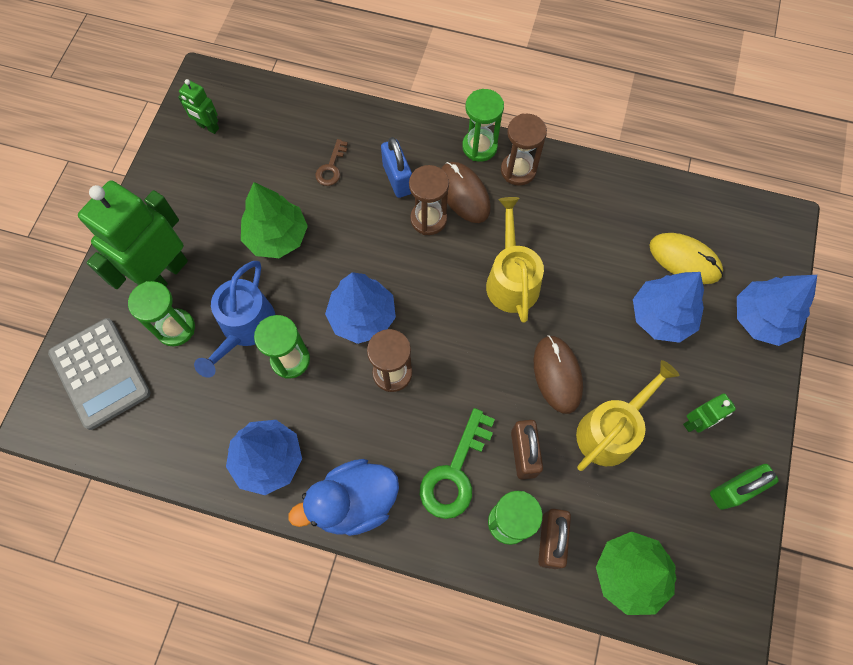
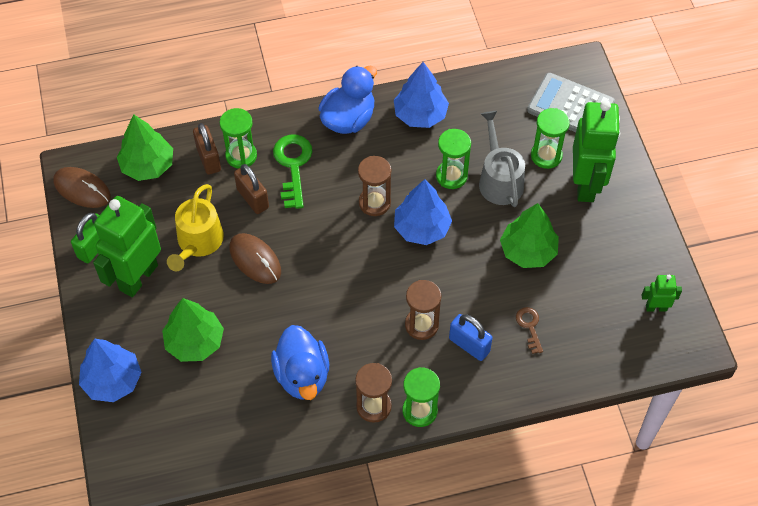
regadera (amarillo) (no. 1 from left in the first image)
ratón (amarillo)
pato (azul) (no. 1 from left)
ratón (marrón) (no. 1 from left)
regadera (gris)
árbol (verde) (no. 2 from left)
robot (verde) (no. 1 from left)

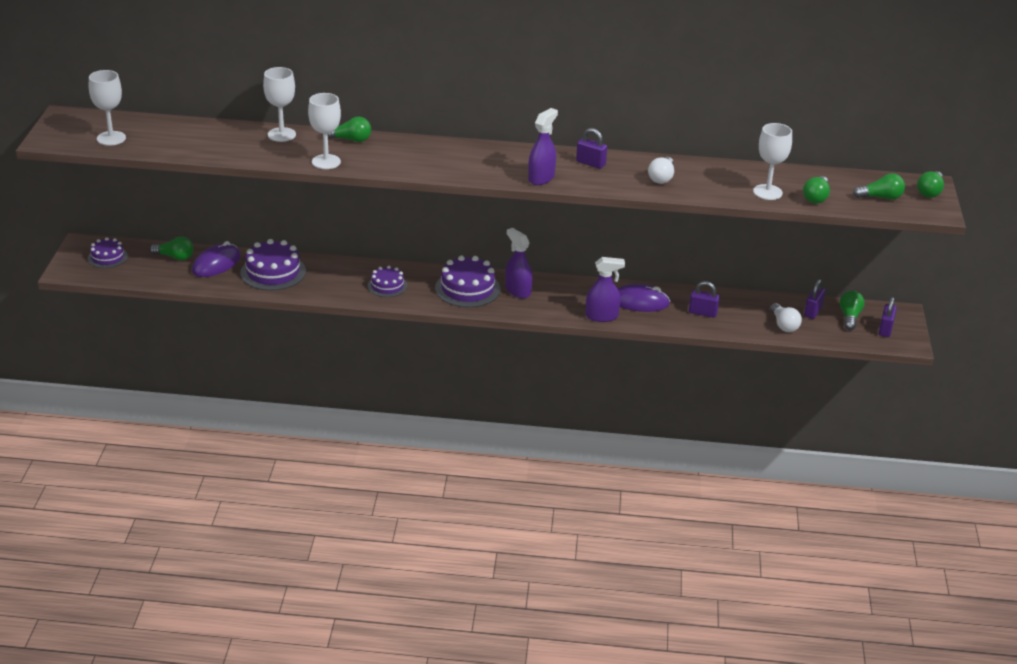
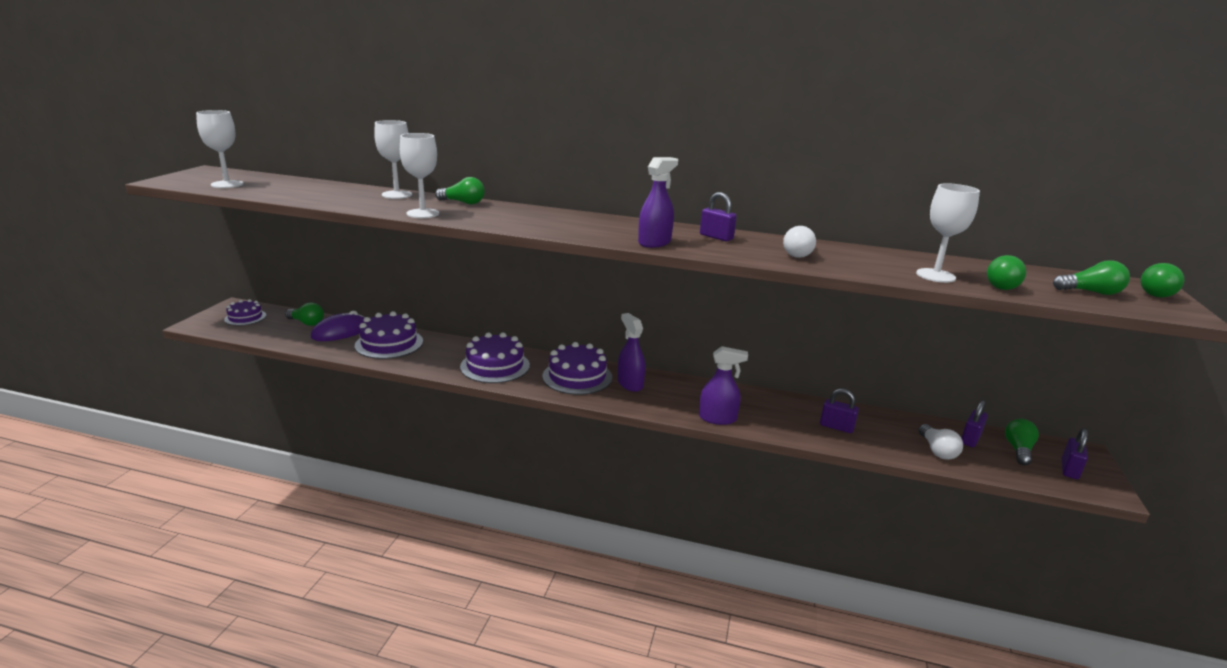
ratón (morado) (no. 2 from left in the first image)
tarta (morado) (no. 3 from left)

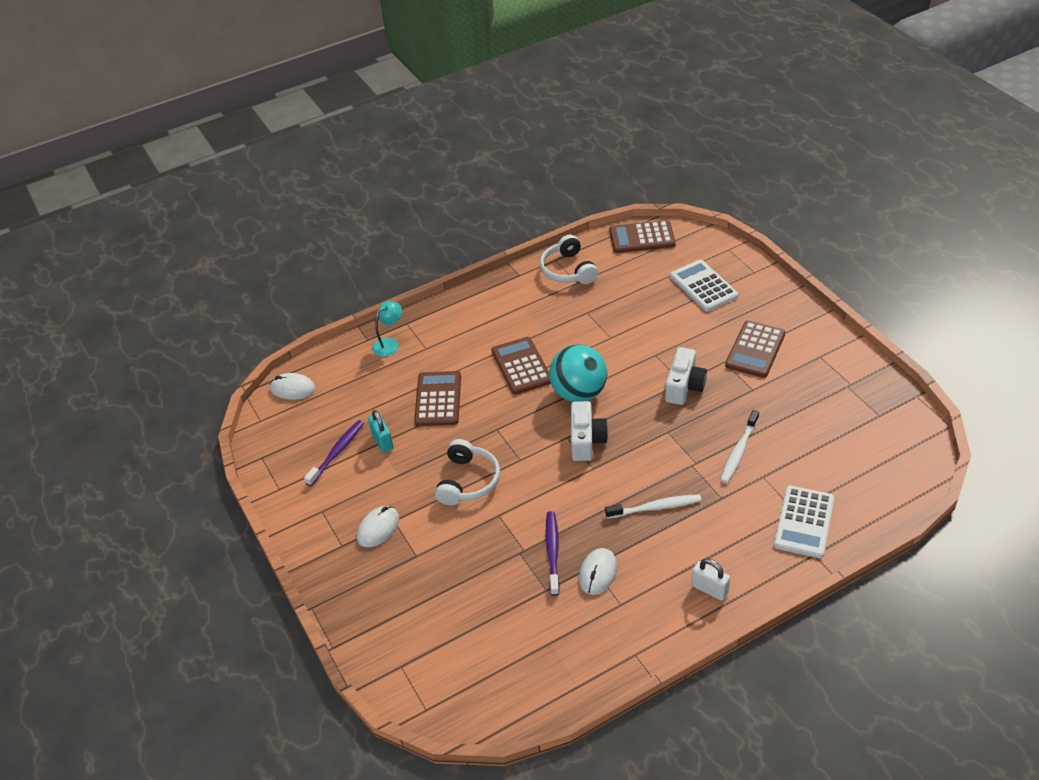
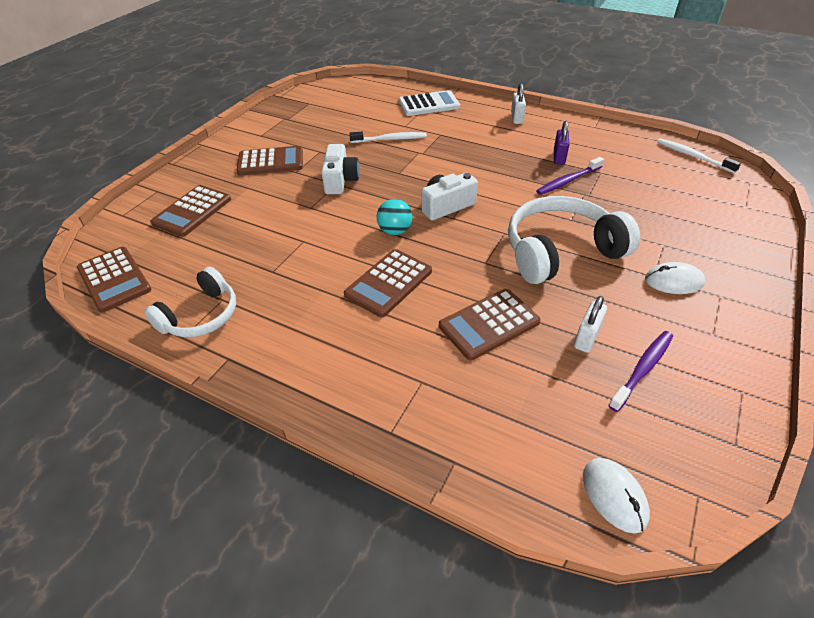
lámpara (turquesa)
cepillo de dientes (blanco) (no. 2 from left)
candado (morado)
candado (blanco) (no. 2 from left)
calculadora (marrón) (no. 2 from left)
cepillo de dientes (morado) (no. 2 from left)
cámara (blanco) (no. 1 from left)
auriculares (blanco) (no. 2 from left)
pelota (turquesa)

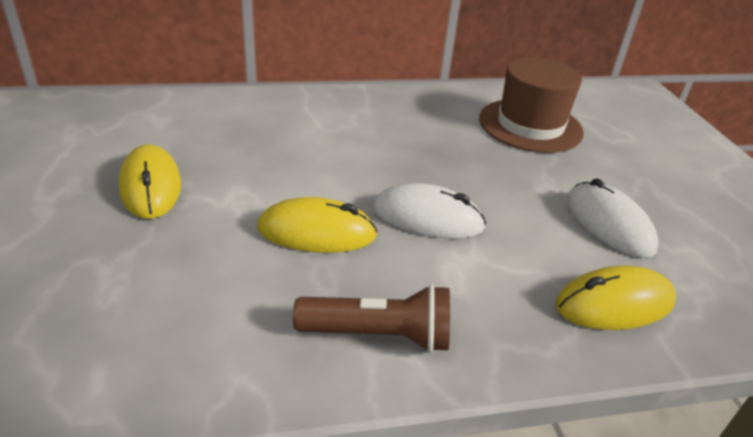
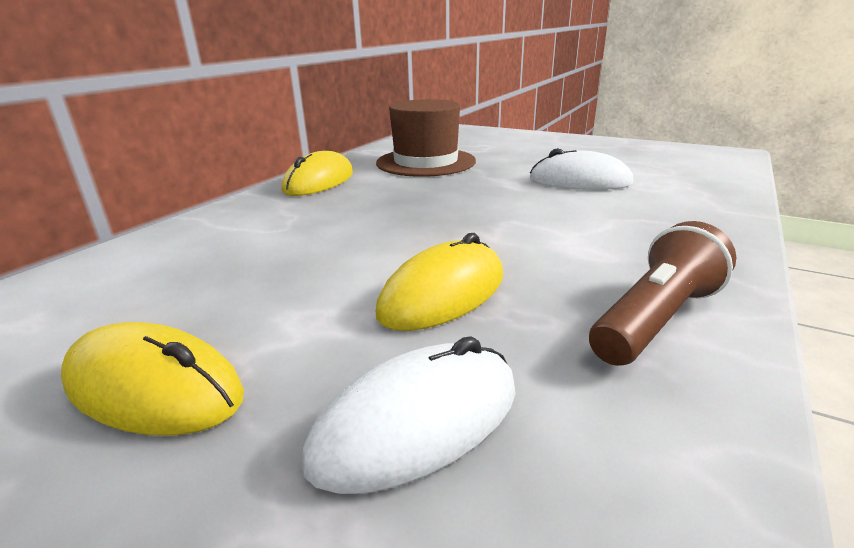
ratón (blanco) (no. 1 from left)
ratón (amarillo) (no. 2 from left)

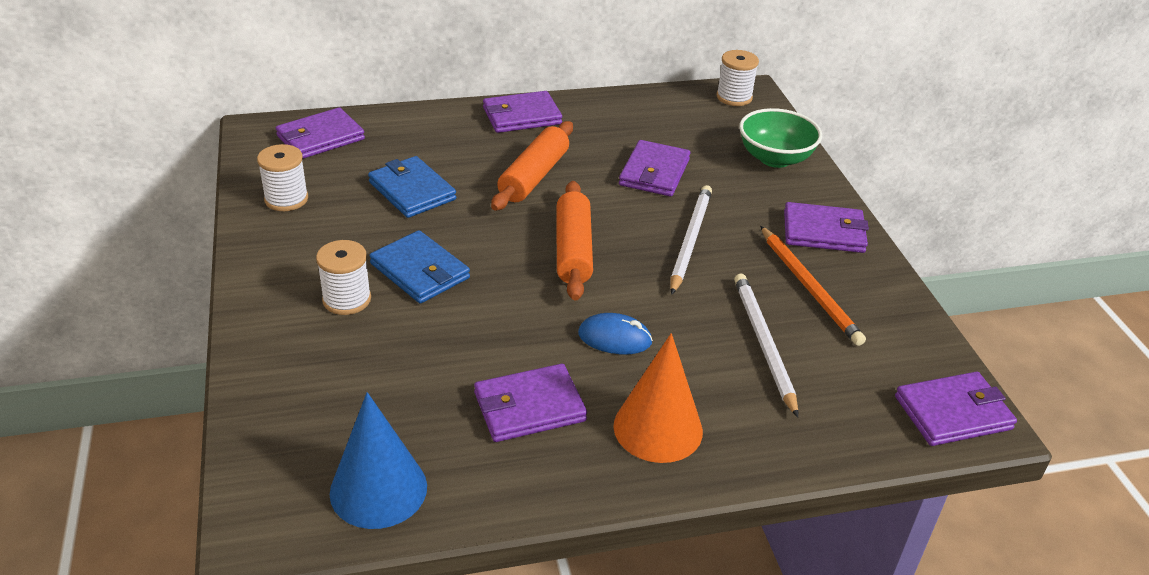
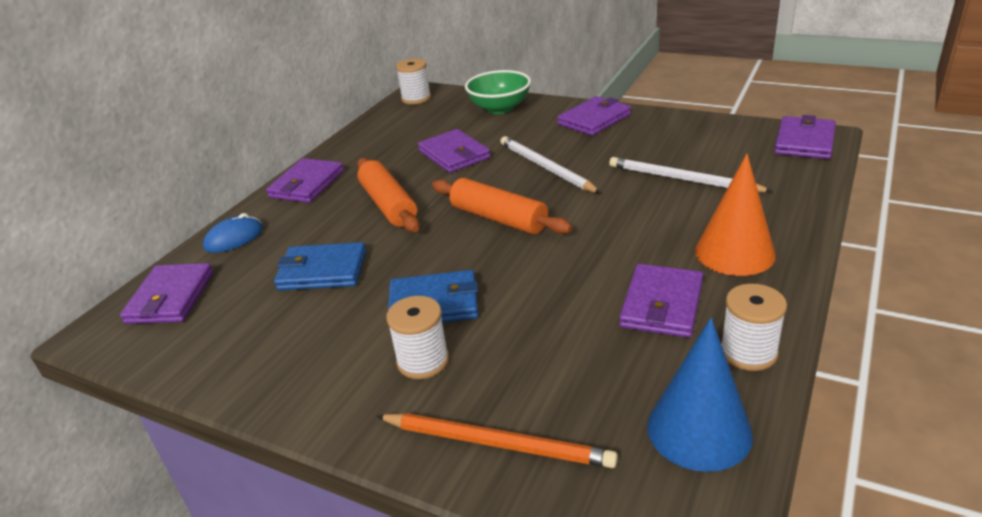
carrete (blanco) (no. 3 from left)
ratón (azul)
lápiz (naranja)

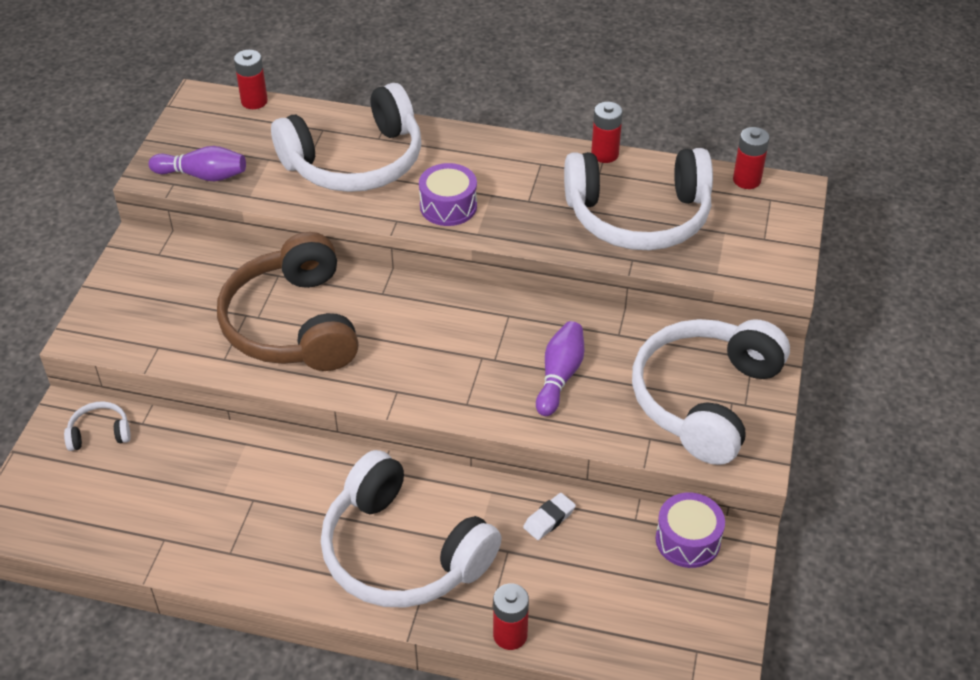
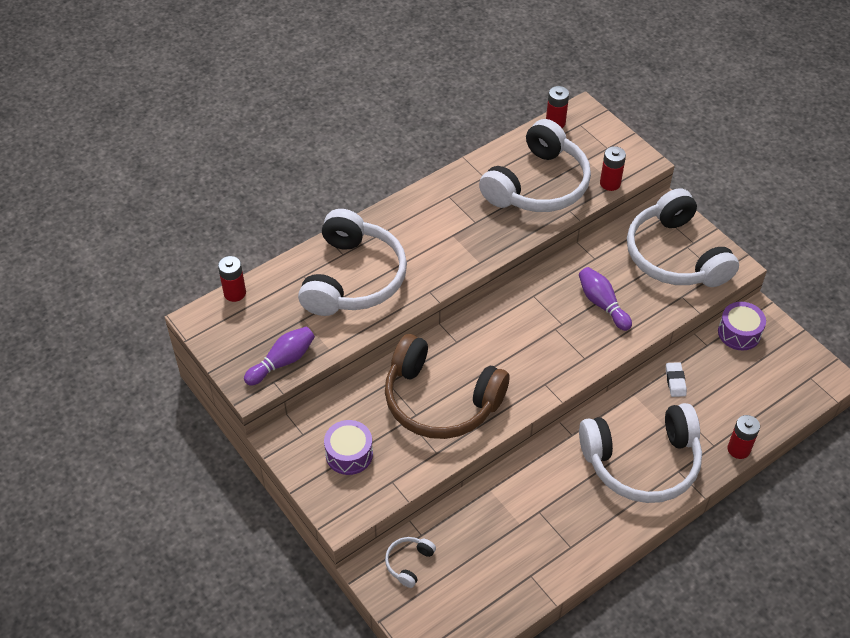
tambor (morado) (no. 1 from left)
pila (rojo) (no. 3 from left)

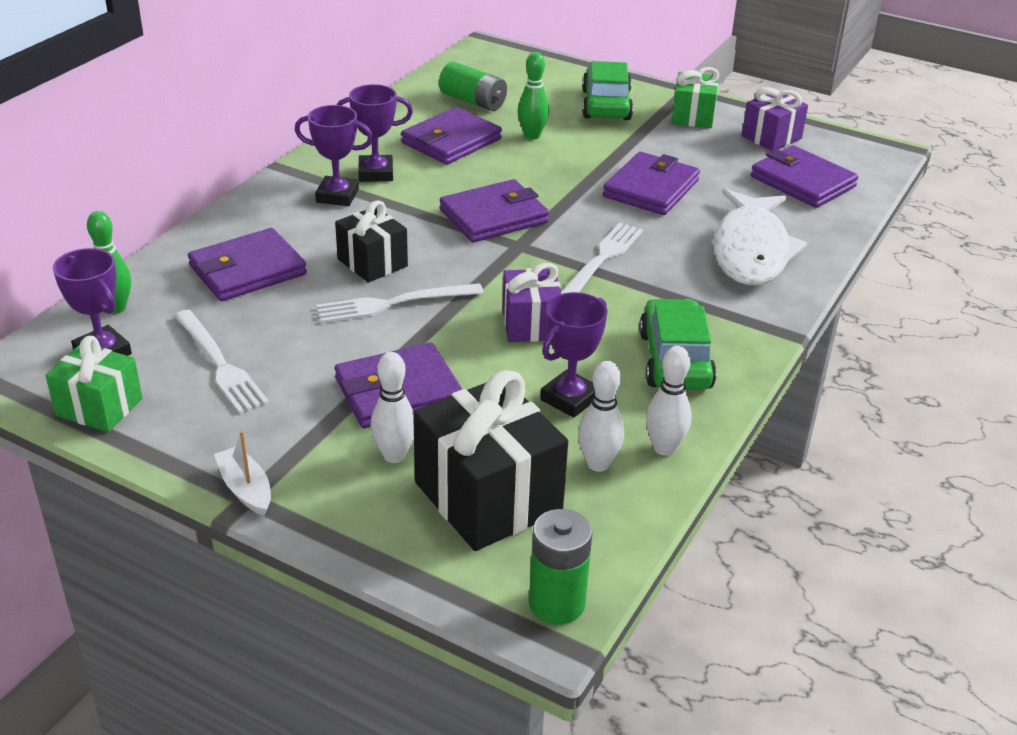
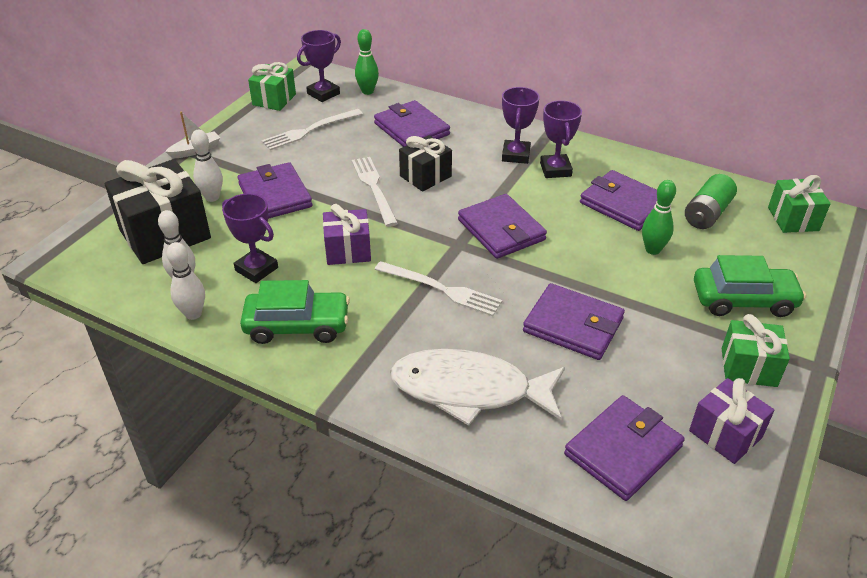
pila (verde) (no. 2 from left in the first image)
regalo (verde) (no. 3 from left)

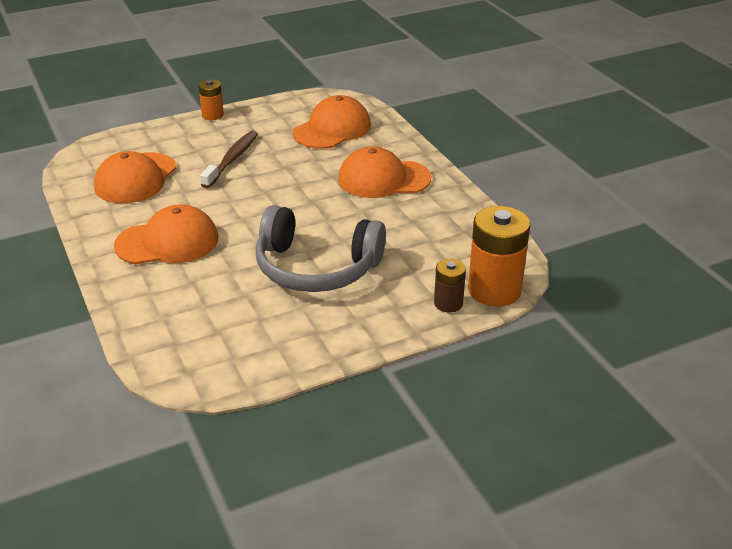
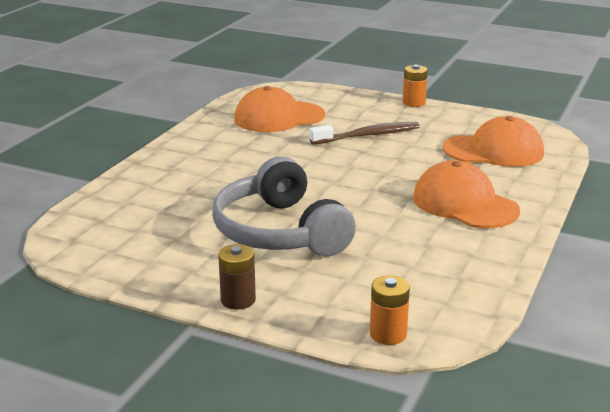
gorra (naranja) (no. 2 from left in the first image)
pila (marrón)
pila (naranja) (no. 1 from left)

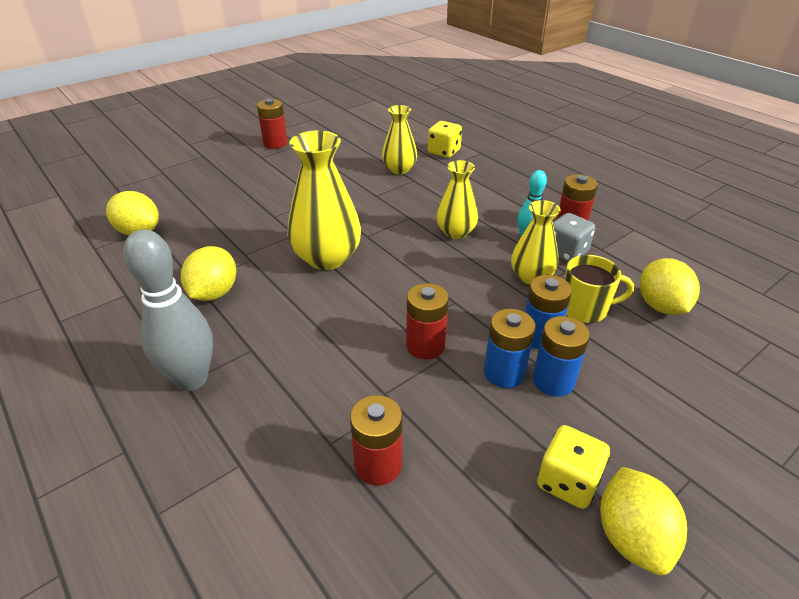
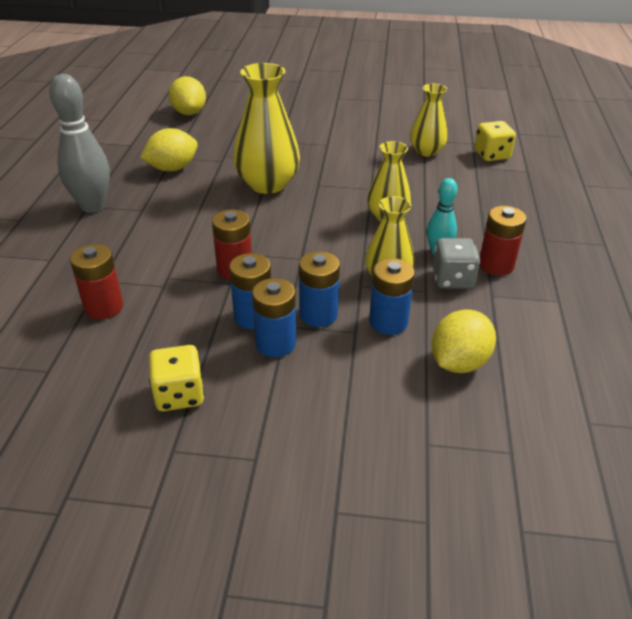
pila (rojo) (no. 1 from left in the first image)
limón (amarillo) (no. 3 from left in the first image)
pila (azul) (no. 4 from left)

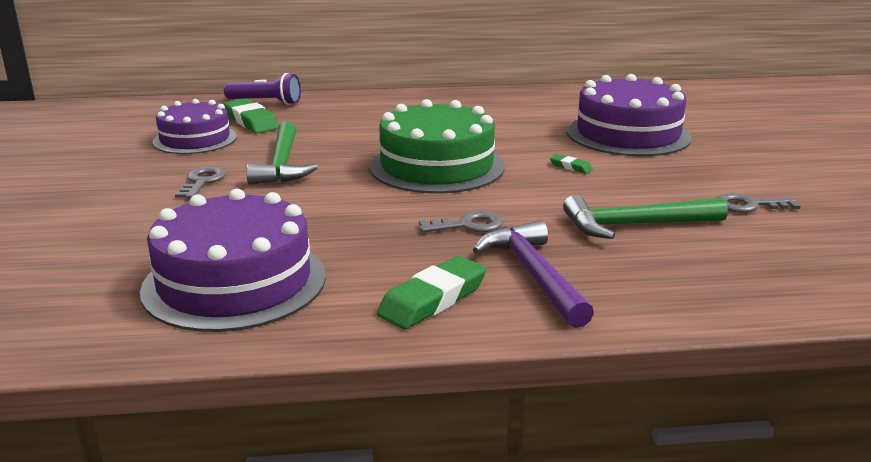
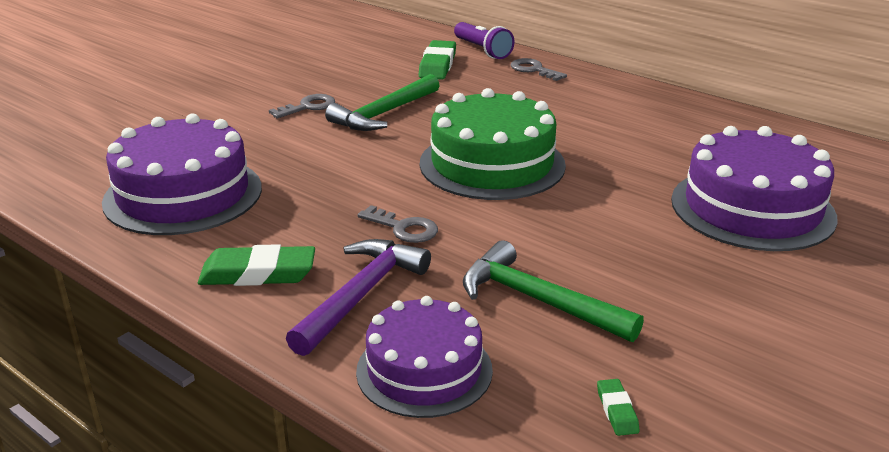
tarta (morado) (no. 2 from left)
goma de borrar (verde) (no. 3 from left)
llave (gris) (no. 3 from left)

